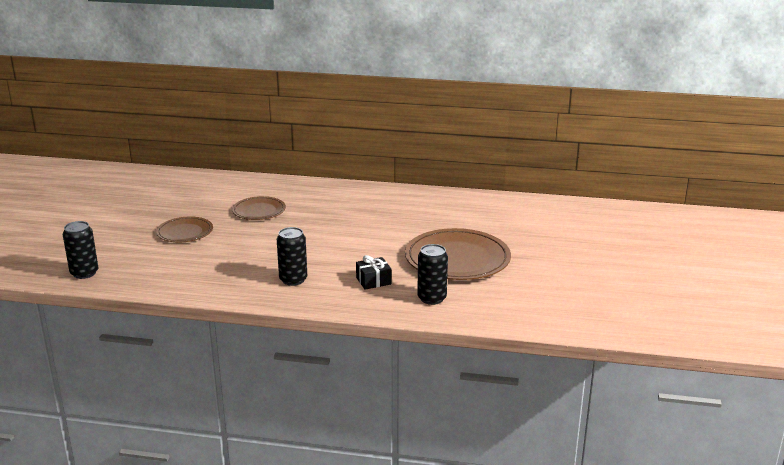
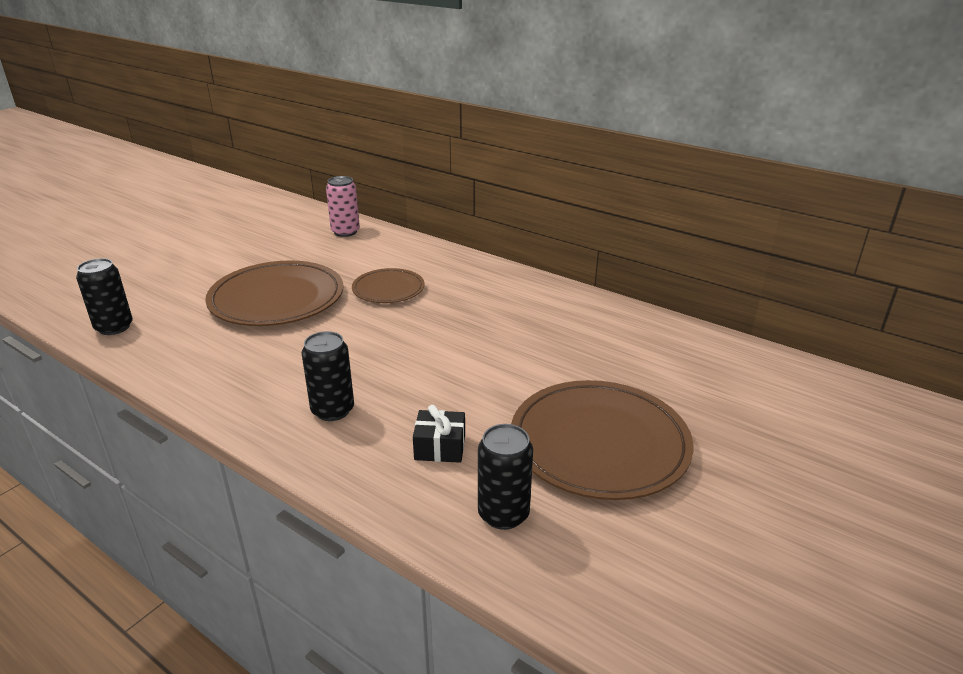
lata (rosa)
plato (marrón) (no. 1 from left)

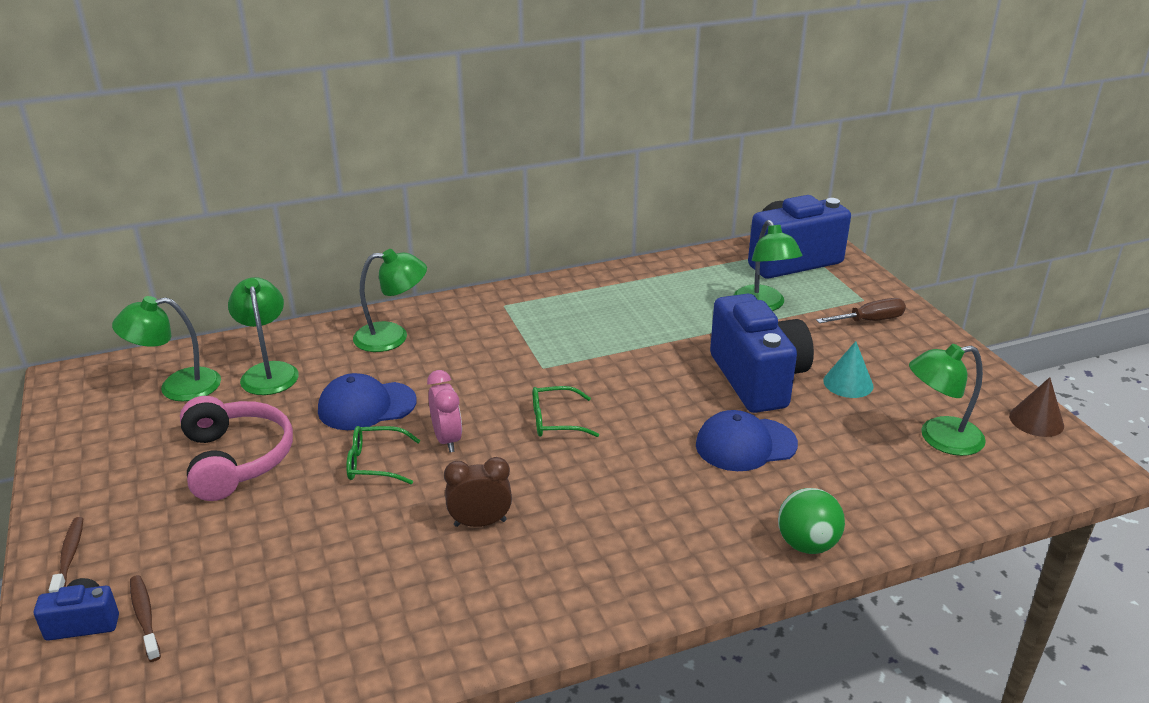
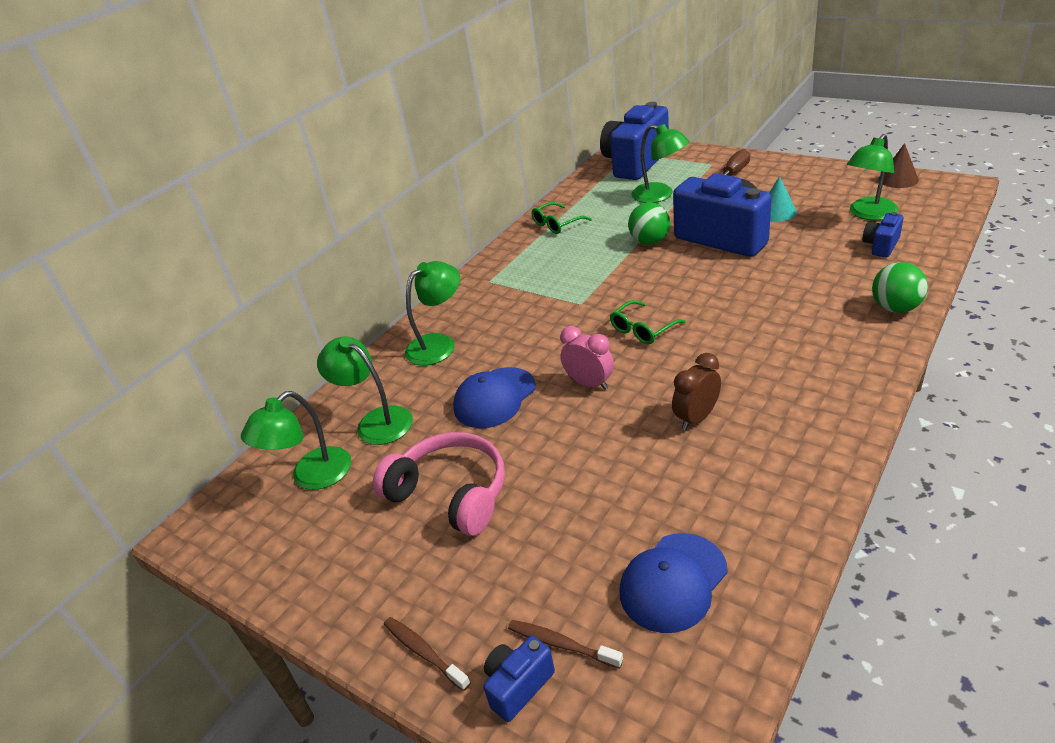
pelota (verde) (no. 1 from left)
cámara (azul) (no. 4 from left)
gafas (verde) (no. 1 from left)
gorra (azul) (no. 2 from left)

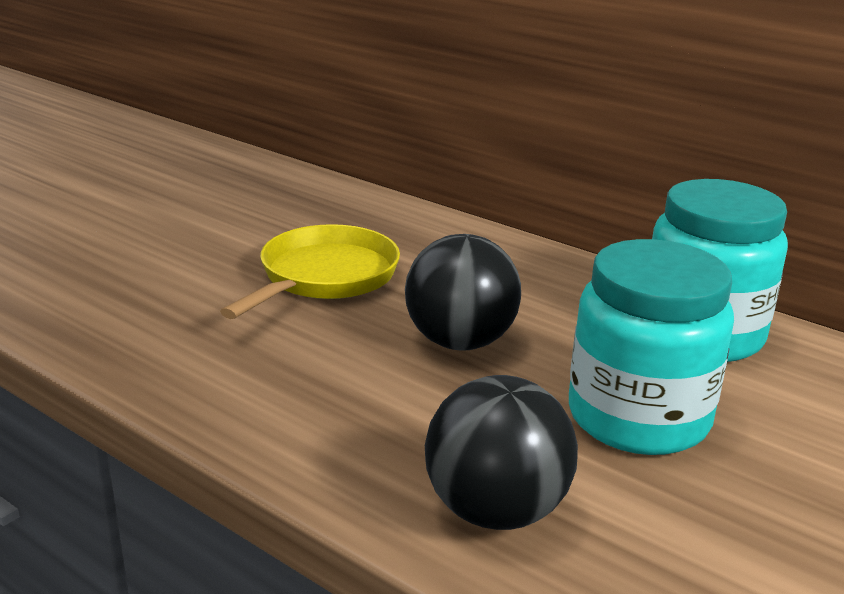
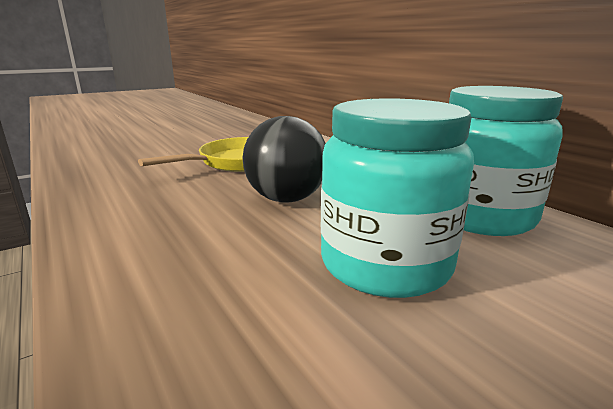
pelota (negro) (no. 2 from left in the first image)

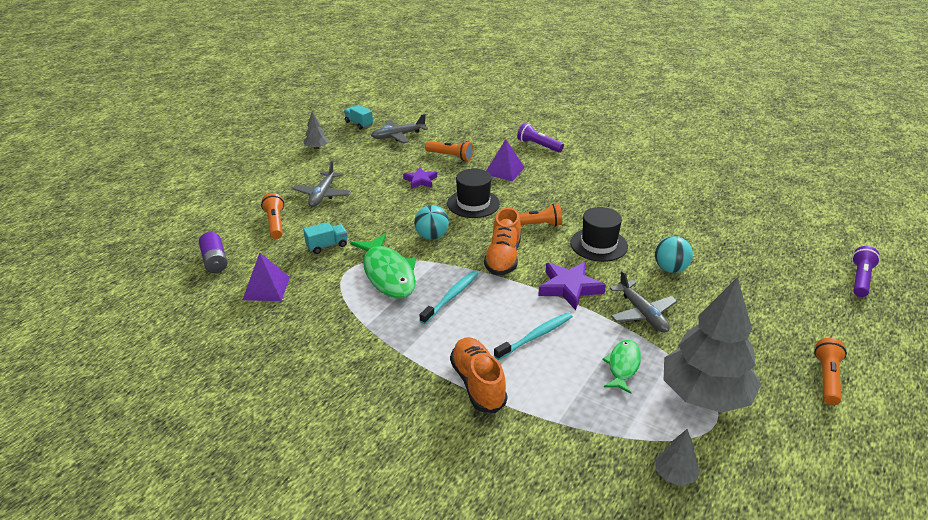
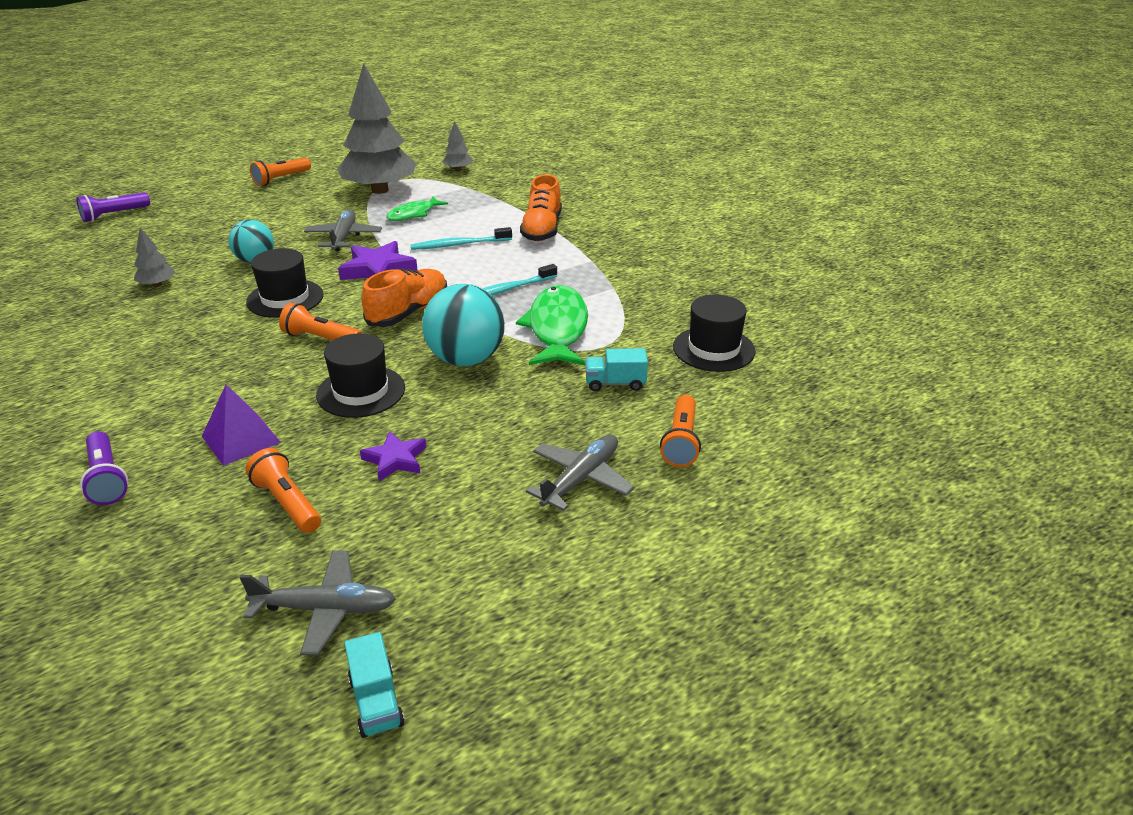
pila (morado)
árbol (gris) (no. 1 from left)
sombrero (negro) (no. 3 from left)
pelota (turquesa) (no. 2 from left)

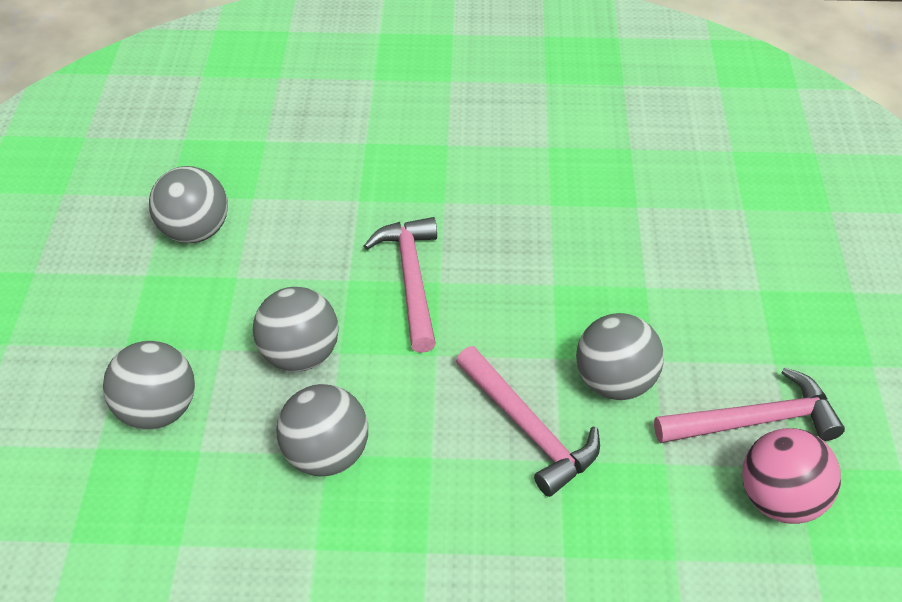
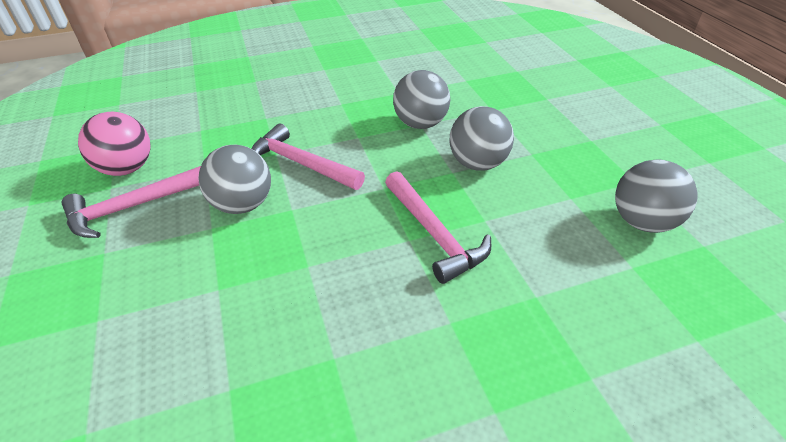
pelota (gris) (no. 1 from left in the first image)

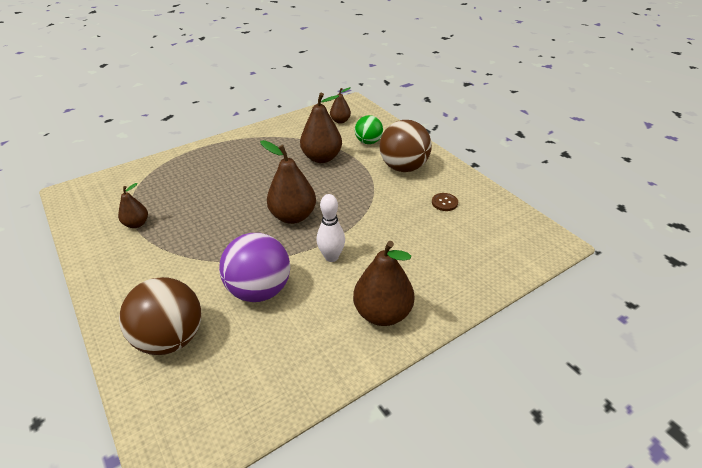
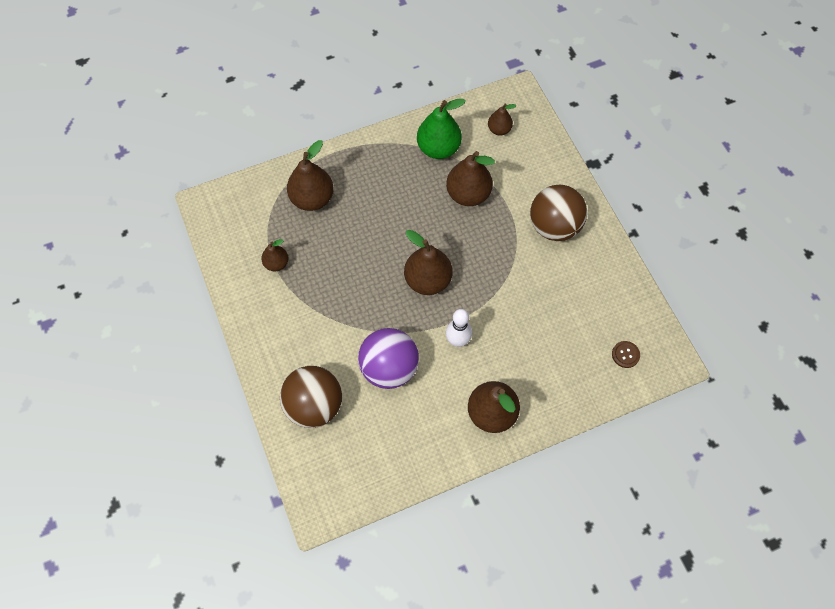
pelota (verde)
pera (marrón) (no. 2 from left)
pera (verde)
botón (marrón)

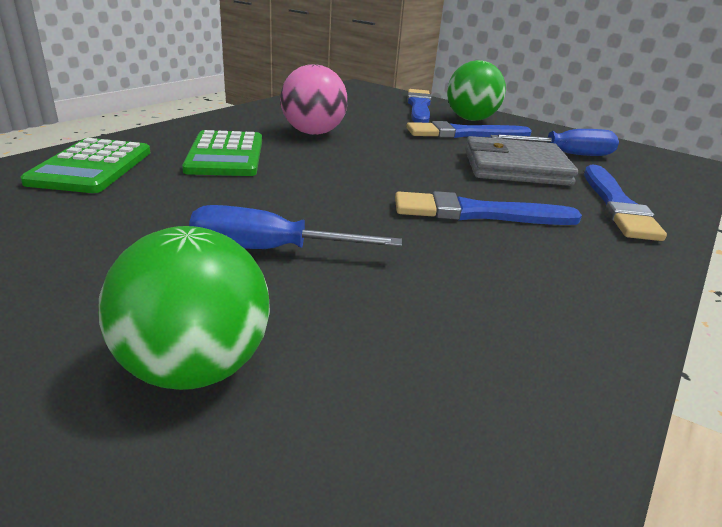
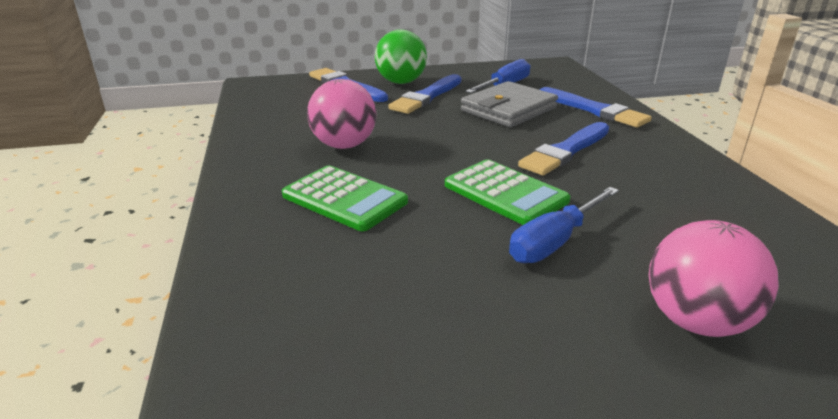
calculadora (verde) (no. 2 from left)
pelota (rosa) (no. 2 from left)

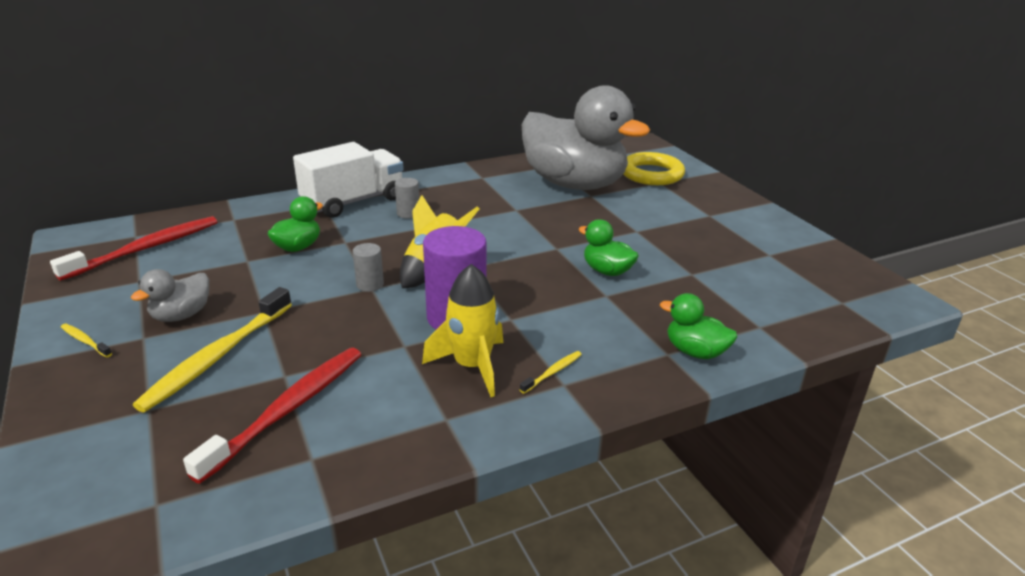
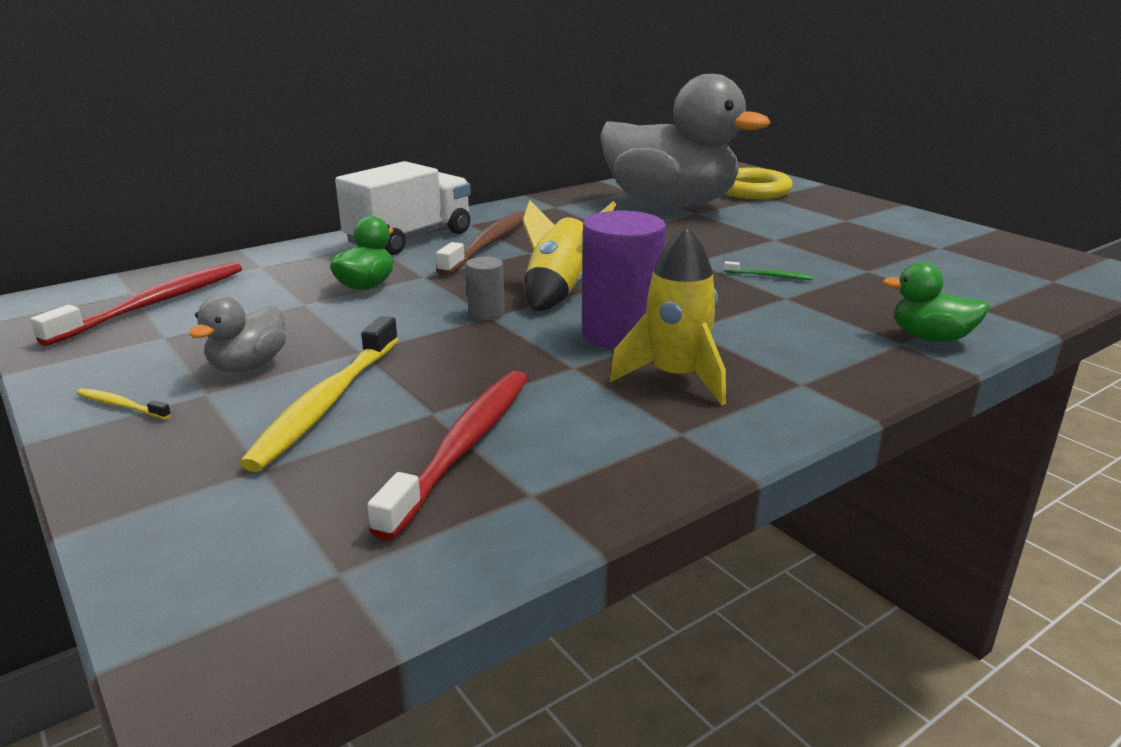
cepillo de dientes (amarillo) (no. 3 from left in the first image)
cepillo de dientes (marrón)
cepillo de dientes (verde)

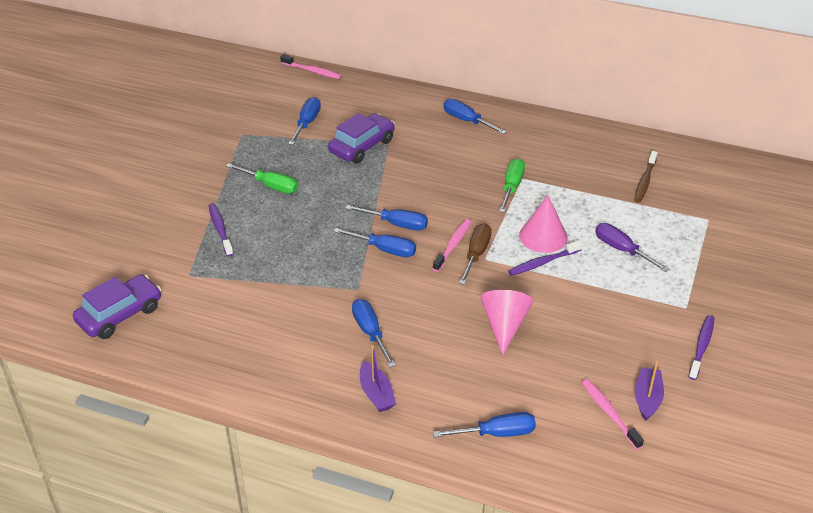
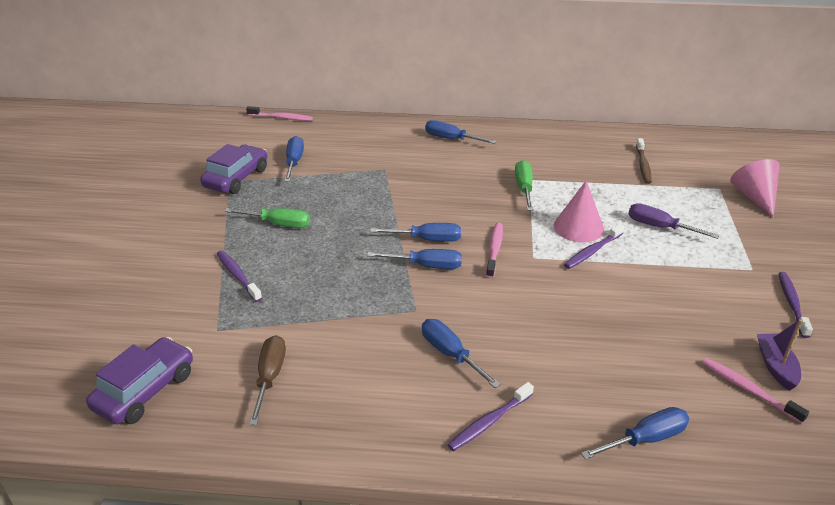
coche (morado) (no. 2 from left)
destornillador (marrón)
cono (rosa) (no. 2 from left)
cepillo de dientes (morado) (no. 2 from left)

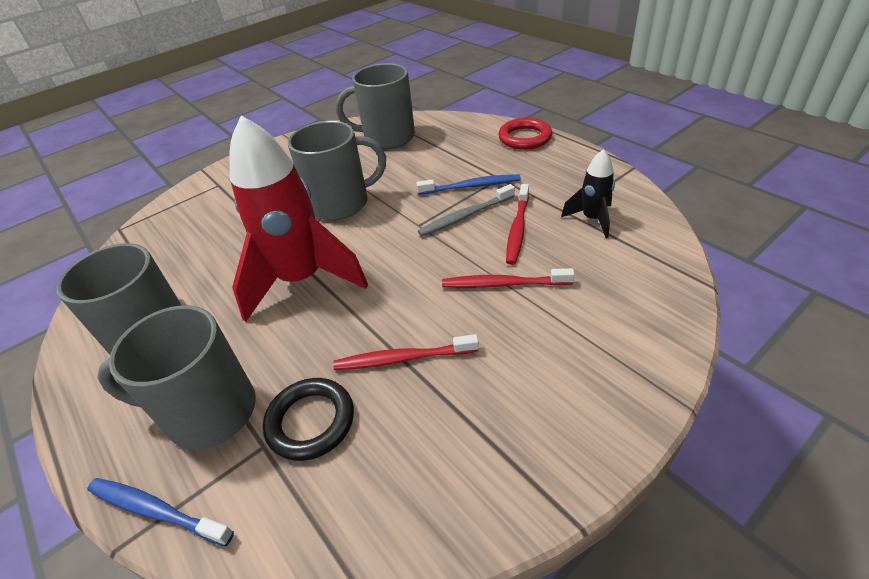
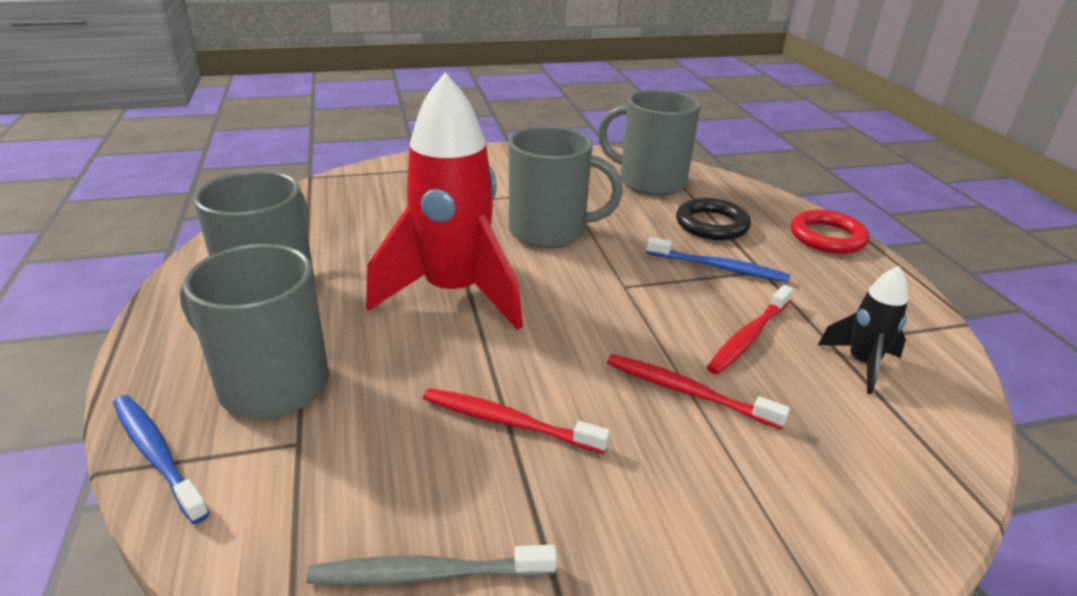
anillo (negro)
cepillo de dientes (gris)

